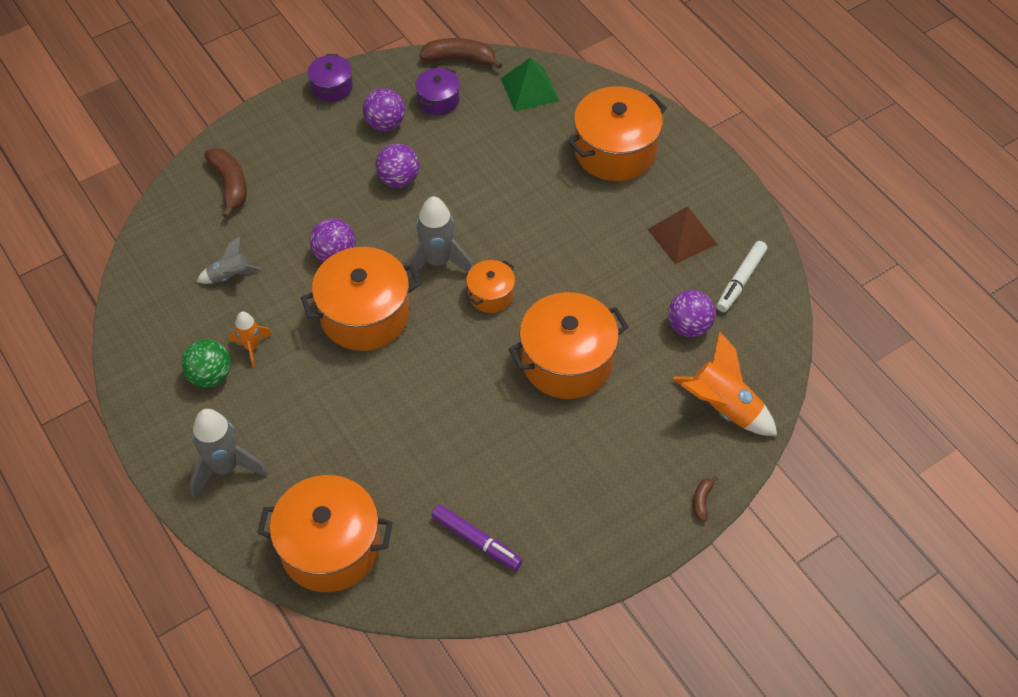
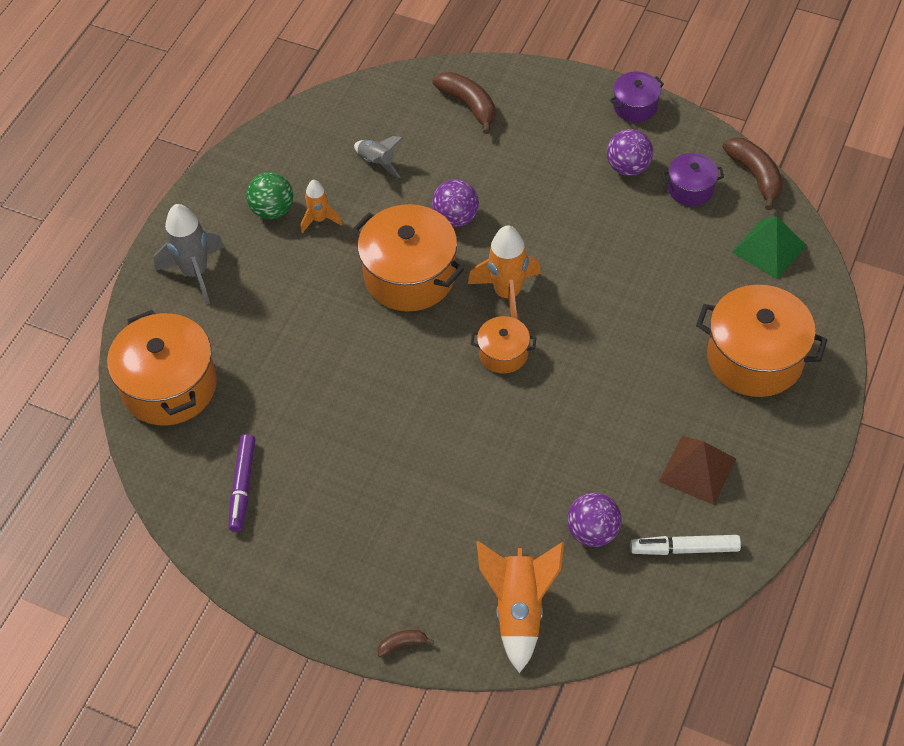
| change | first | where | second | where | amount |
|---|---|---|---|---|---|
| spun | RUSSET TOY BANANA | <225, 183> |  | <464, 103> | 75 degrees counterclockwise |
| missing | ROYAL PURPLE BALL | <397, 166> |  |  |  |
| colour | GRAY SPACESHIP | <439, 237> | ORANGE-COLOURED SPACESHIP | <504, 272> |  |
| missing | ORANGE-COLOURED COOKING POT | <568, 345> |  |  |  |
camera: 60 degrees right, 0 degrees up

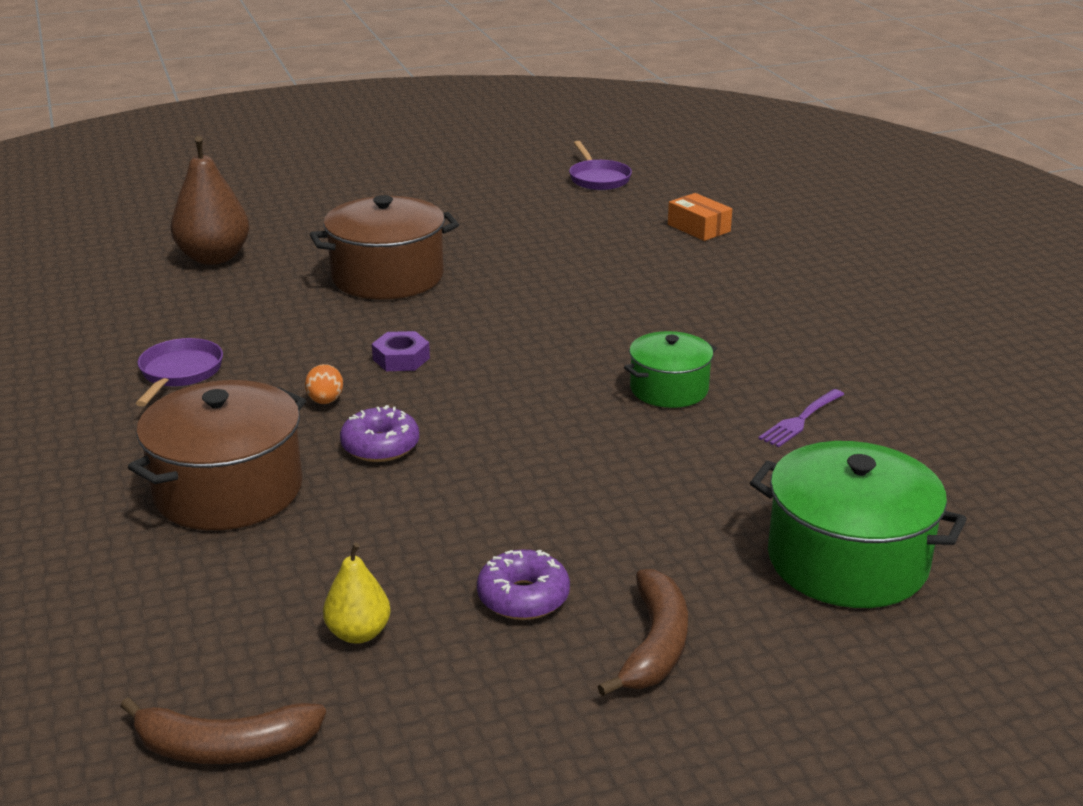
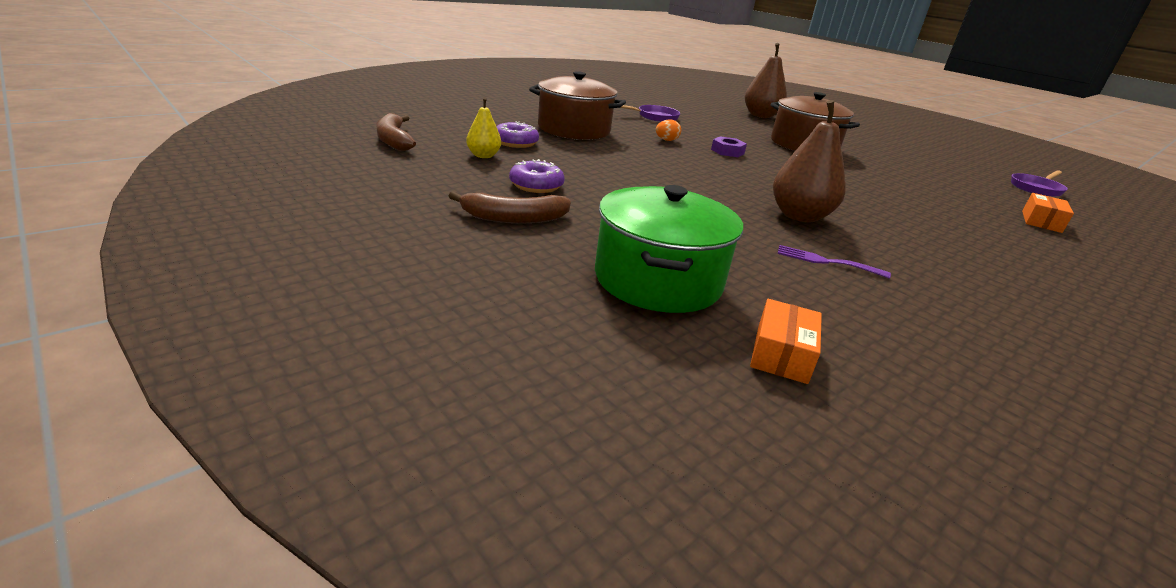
| change | first | where | second | where | amount |
|---|---|---|---|---|---|
| relocated | ROYAL PURPLE GLAZED DONUT | <379, 433> |  | <517, 134> |  |
| exchanged | EMERALD COOKING POT | <670, 369> | RUSSET PEAR | <809, 161> |  |
| appeared |  |  | ORANGE-COLOURED PARCEL | <786, 341> |  |
camera: 65 degrees right, 0 degrees up

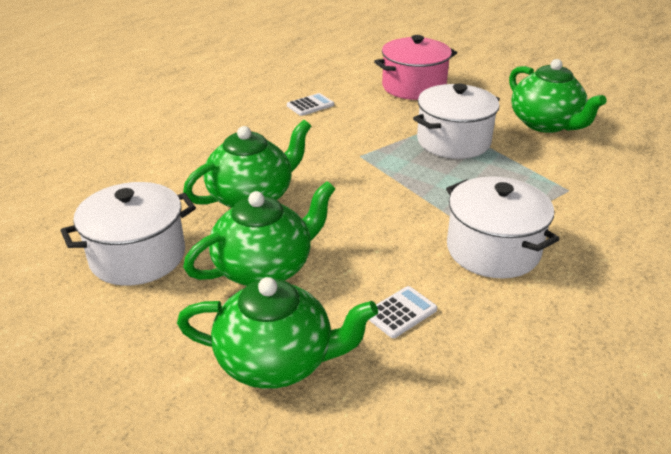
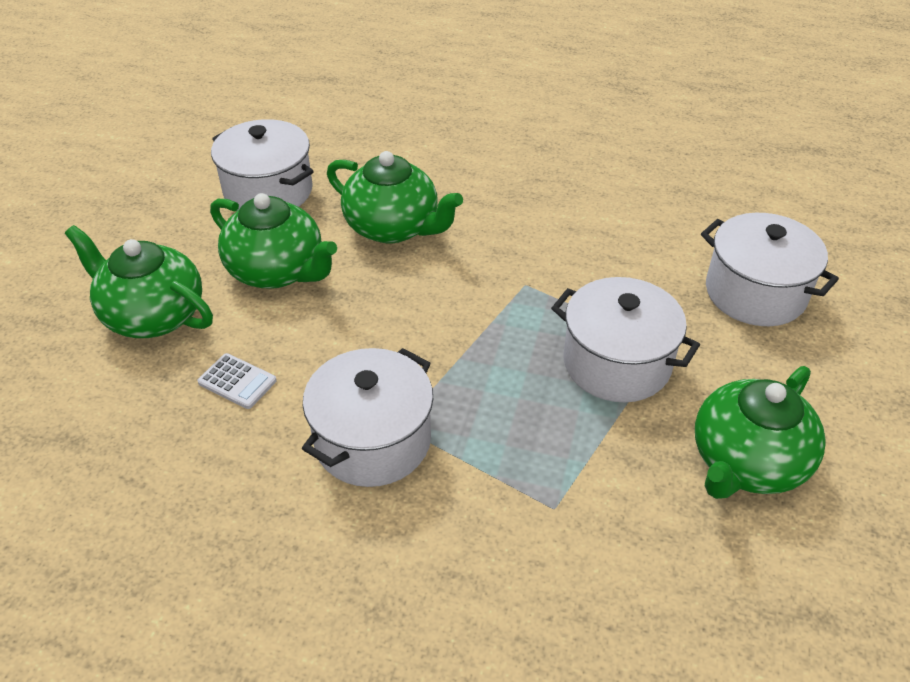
| change | first | where | second | where | amount |
|---|---|---|---|---|---|
| spun | EMERALD CHINA TEAPOT | <277, 333> |  | <139, 281> | 135 degrees clockwise |
| missing | PURE WHITE POCKET CALCULATOR | <310, 104> |  |  |  |
| colour | ROSY COOKING POT | <415, 67> | PURE WHITE COOKING POT | <770, 269> |  |
camera: 70 degrees right, 10 degrees up

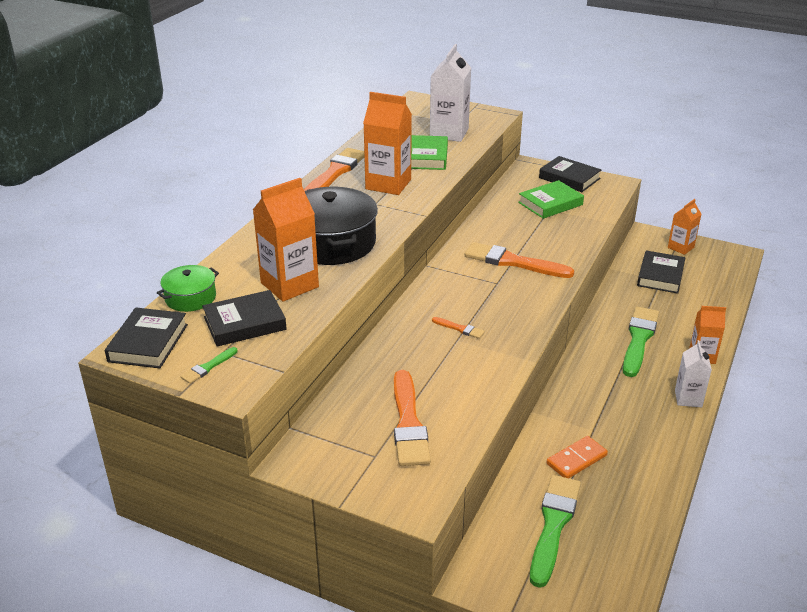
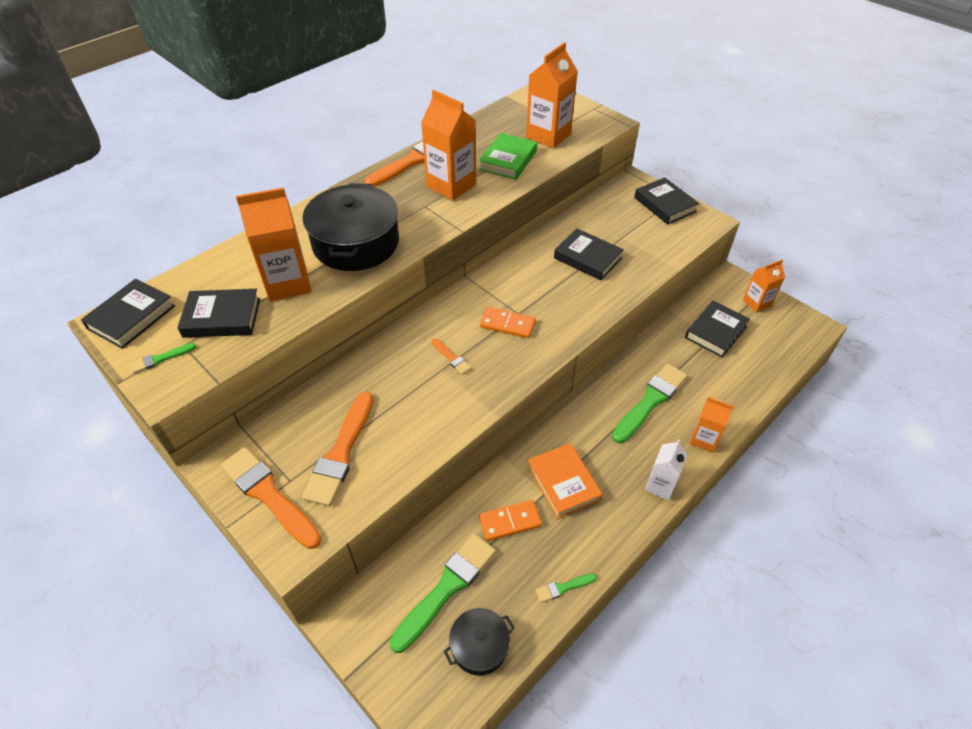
| change | first | where | second | where | amount |
|---|---|---|---|---|---|
| missing | EMERALD COOKING POT | <188, 288> |  |  |  |
| colour | PURE WHITE CARTON | <450, 93> | ORANGE-COLOURED CARTON | <552, 95> |  |
| relocated | ORANGE-COLOURED PAINTBRUSH | <519, 260> |  | <271, 498> |  |
| missing | EMERALD BOOK | <551, 199> |  |  |  |
| appeared |  |  | JET-BLACK COOKING POT | <479, 642> |  |
| appeared |  |  | ORANGE-COLOURED DOMINO TILE | <508, 322> |  |
| appeared |  |  | ORANGE-COLOURED BOOK | <564, 481> |  |
| appeared |  |  | EMERALD PAINTBRUSH | <566, 588> |  |
| appeared |  |  | JET-BLACK BOOK | <589, 254> |  |
camera: 20 degrees right, 15 degrees up

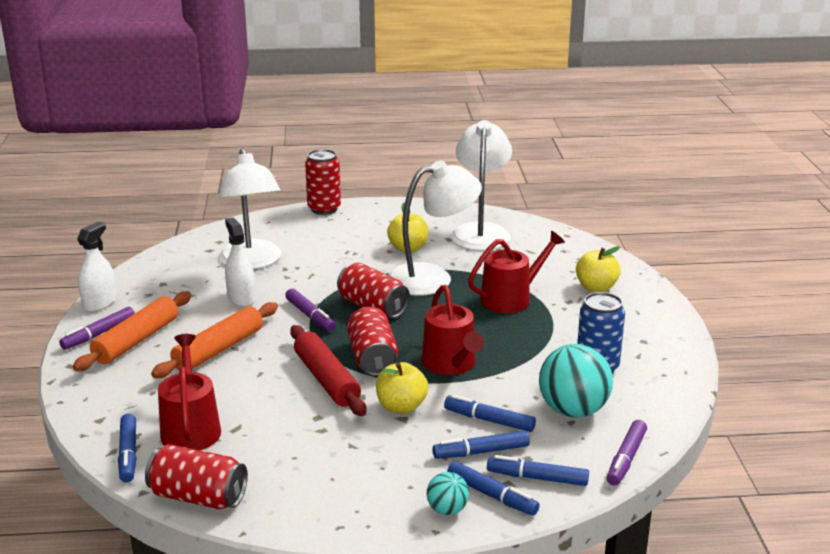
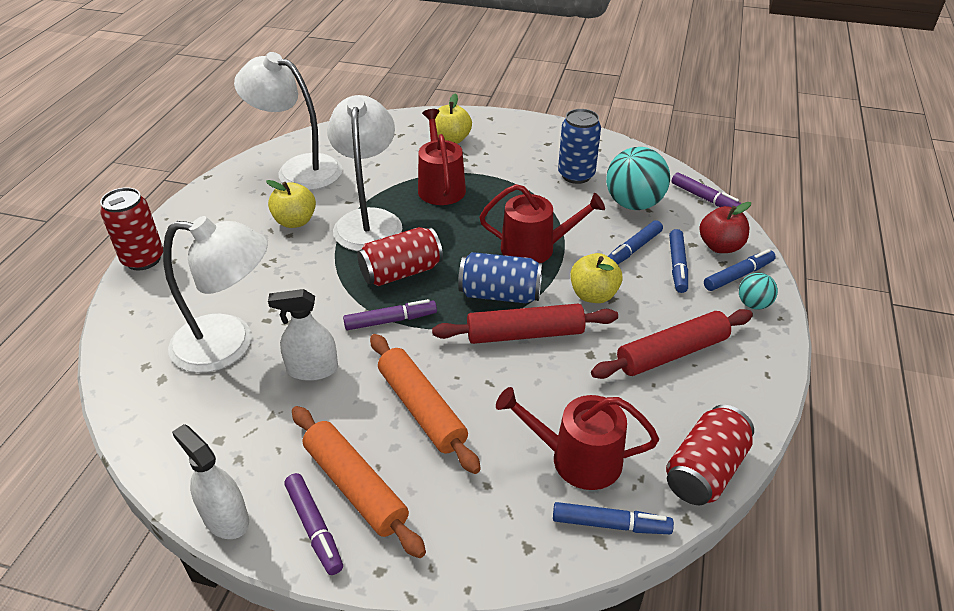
| change | first | where | second | where | amount |
|---|---|---|---|---|---|
| colour | RED CAN | <372, 341> | COBALT CAN | <500, 277> |  |
| exchanged | COBALT MARKER PEN | <538, 470> | RED APPLE FRUIT | <725, 227> |  |
| appeared |  |  | RED ROLLING PIN | <672, 344> |  |
camera: 70 degrees left, 15 degrees up

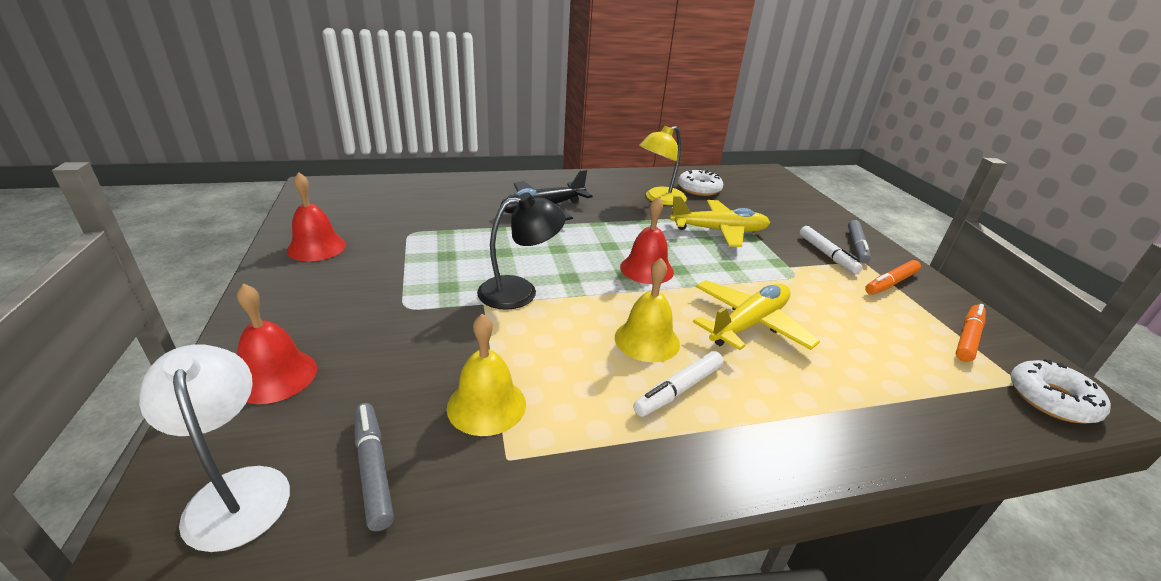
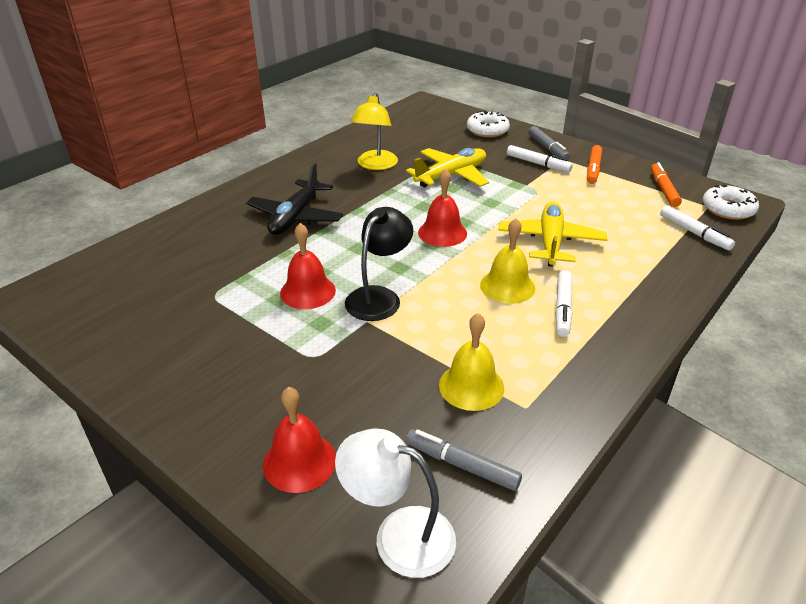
| change | first | where | second | where | amount |
|---|---|---|---|---|---|
| relocated | RED SCHOOL BELL | <316, 217> |  | <308, 266> |  |
| relocated | PURE WHITE GLAZED DONUT | <700, 182> |  | <488, 124> |  |
| appeared |  |  | PURE WHITE MARKER PEN | <697, 227> |  |
camera: 35 degrees left, 5 degrees up

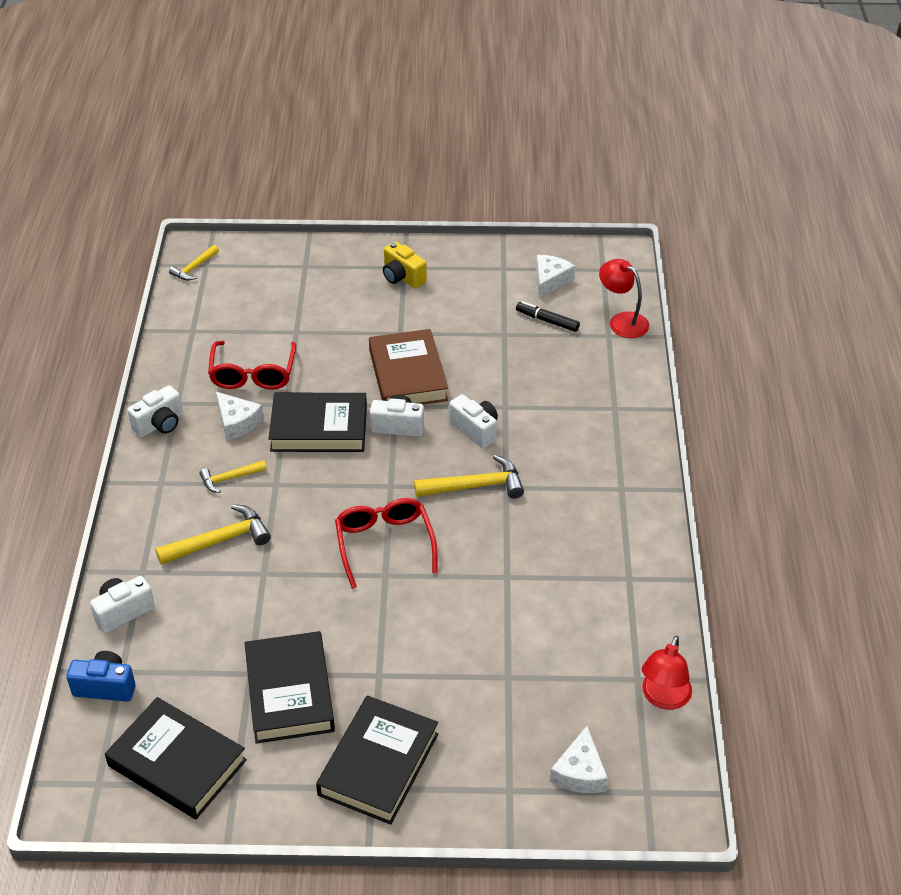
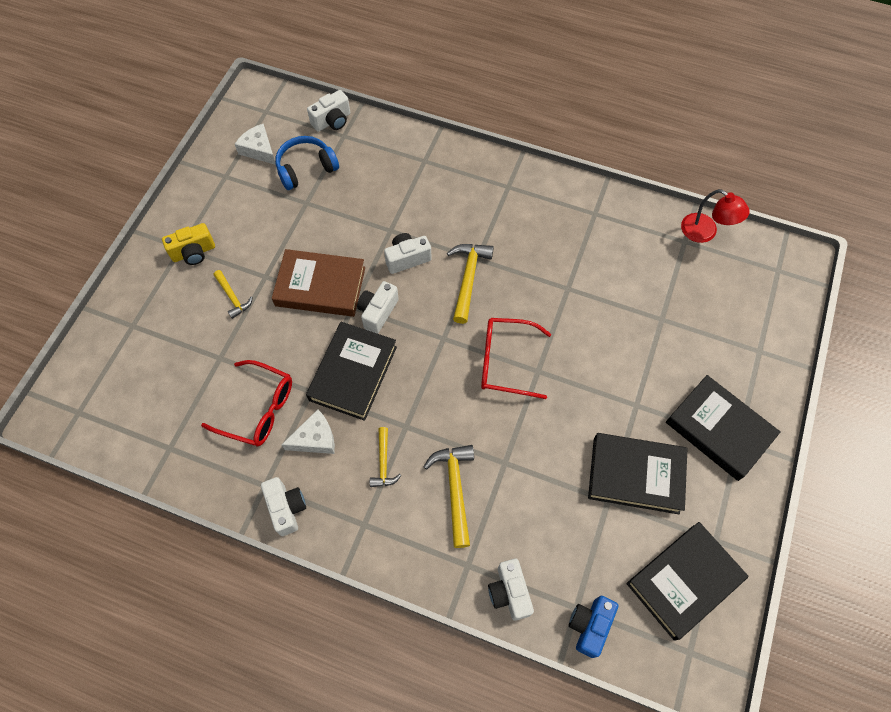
| change | first | where | second | where | amount |
|---|---|---|---|---|---|
| relocated | YELLOW CLAW HAMMER | <194, 263> |  | <233, 294> |  |
| exchanged | JET-BLACK MARKER PEN | <548, 316> | COBALT HEADSET | <307, 163> |  |
| missing | PURE WHITE PIECE OF CHEESE | <579, 759> |  |  |  |
| exchanged | RED LAMP | <624, 298> | PURE WHITE PHOTO CAMERA | <328, 111> |  |
camera: 70 degrees left, 20 degrees up

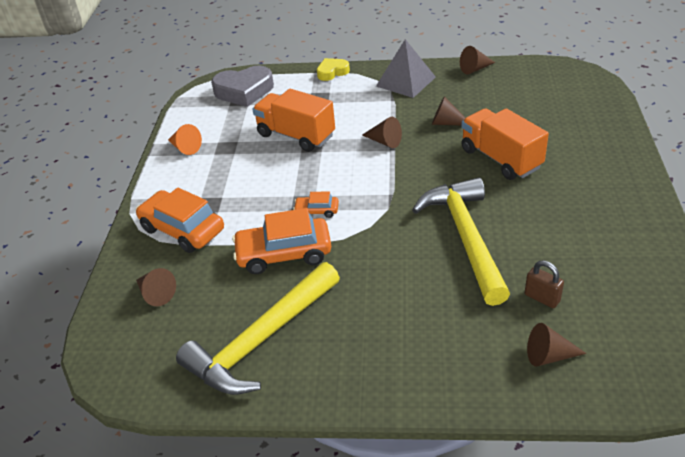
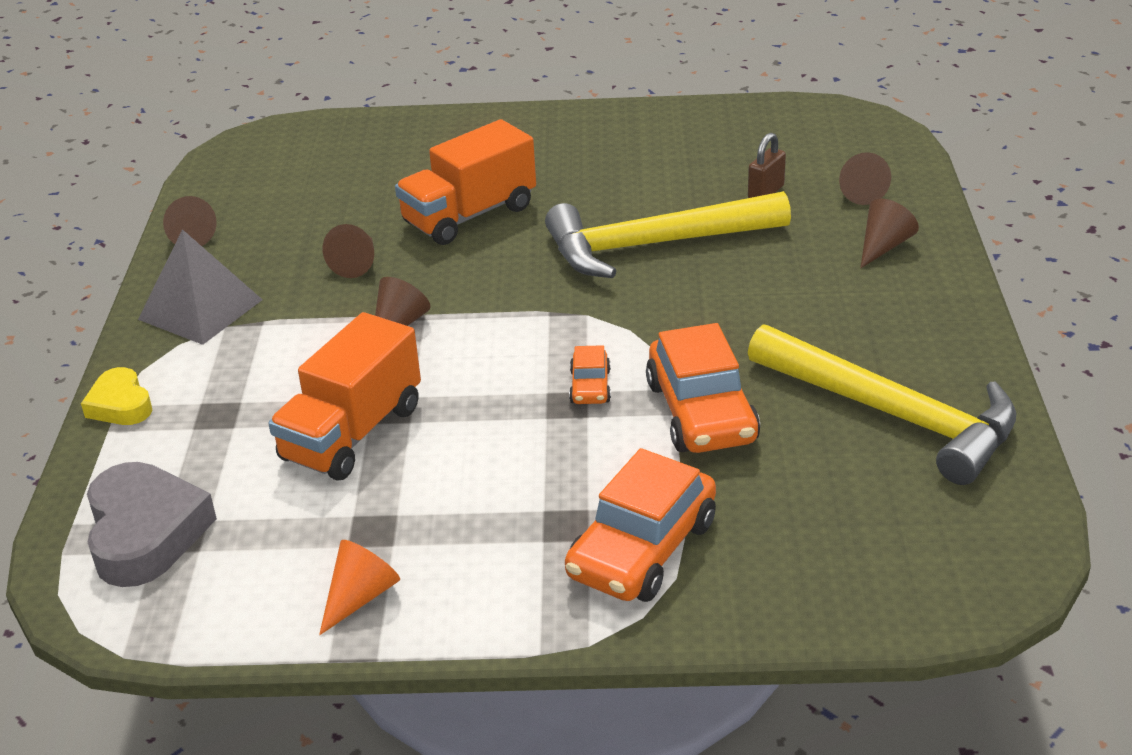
| change | first | where | second | where | amount |
|---|---|---|---|---|---|
| relocated | RUSSET CONE | <156, 287> |  | <890, 233> |  |
camera: 95 degrees left, 5 degrees down

